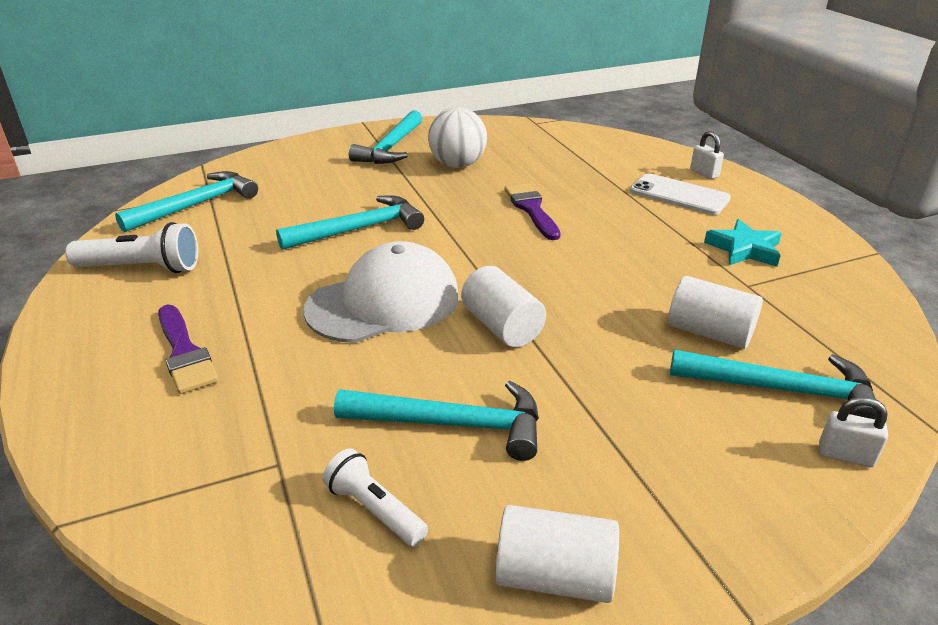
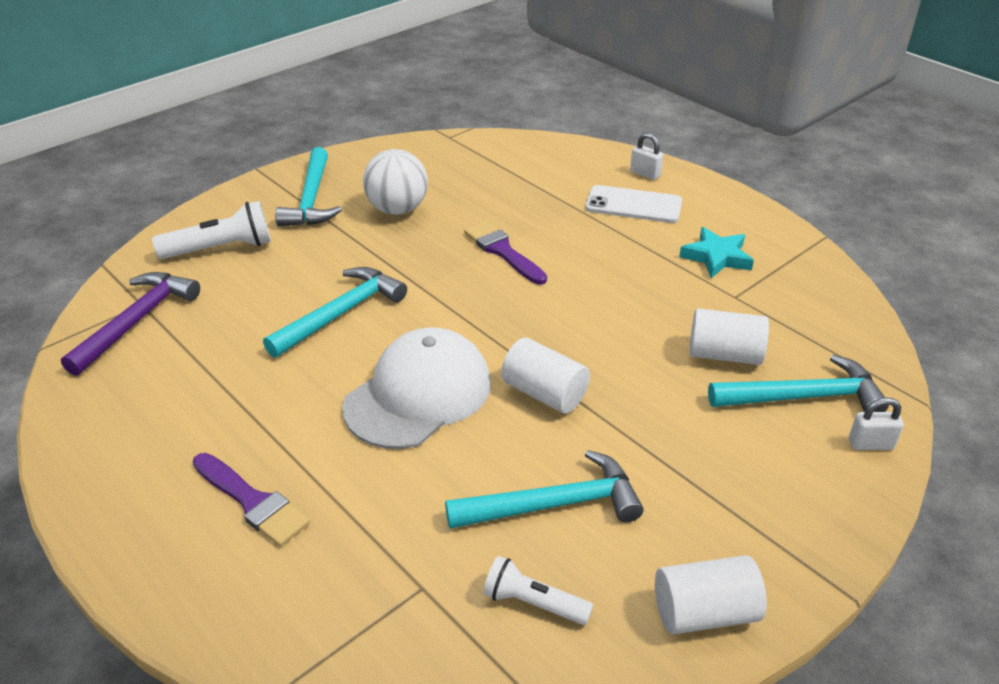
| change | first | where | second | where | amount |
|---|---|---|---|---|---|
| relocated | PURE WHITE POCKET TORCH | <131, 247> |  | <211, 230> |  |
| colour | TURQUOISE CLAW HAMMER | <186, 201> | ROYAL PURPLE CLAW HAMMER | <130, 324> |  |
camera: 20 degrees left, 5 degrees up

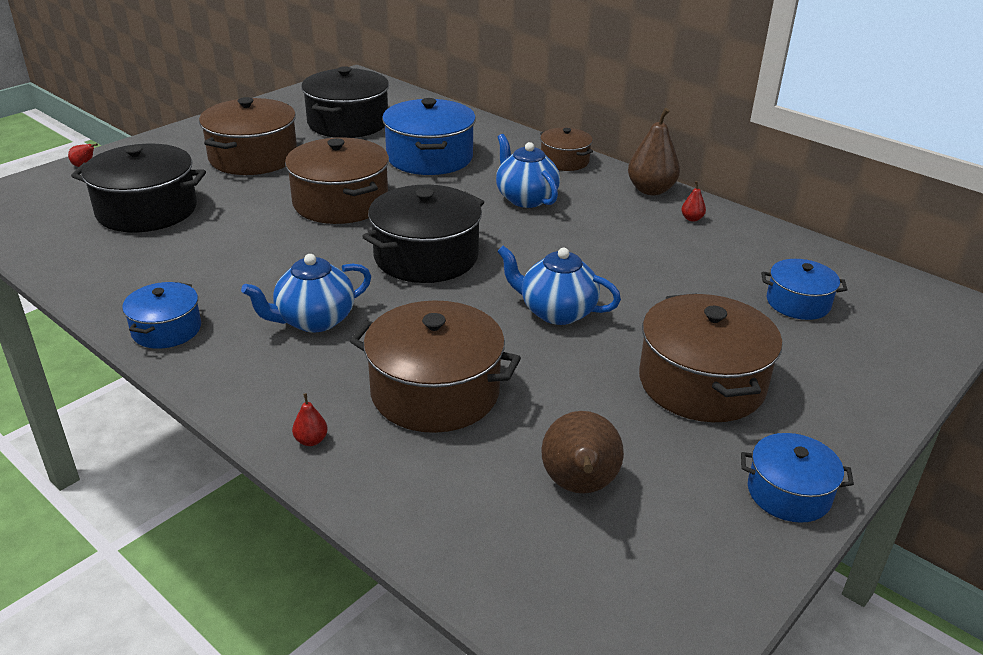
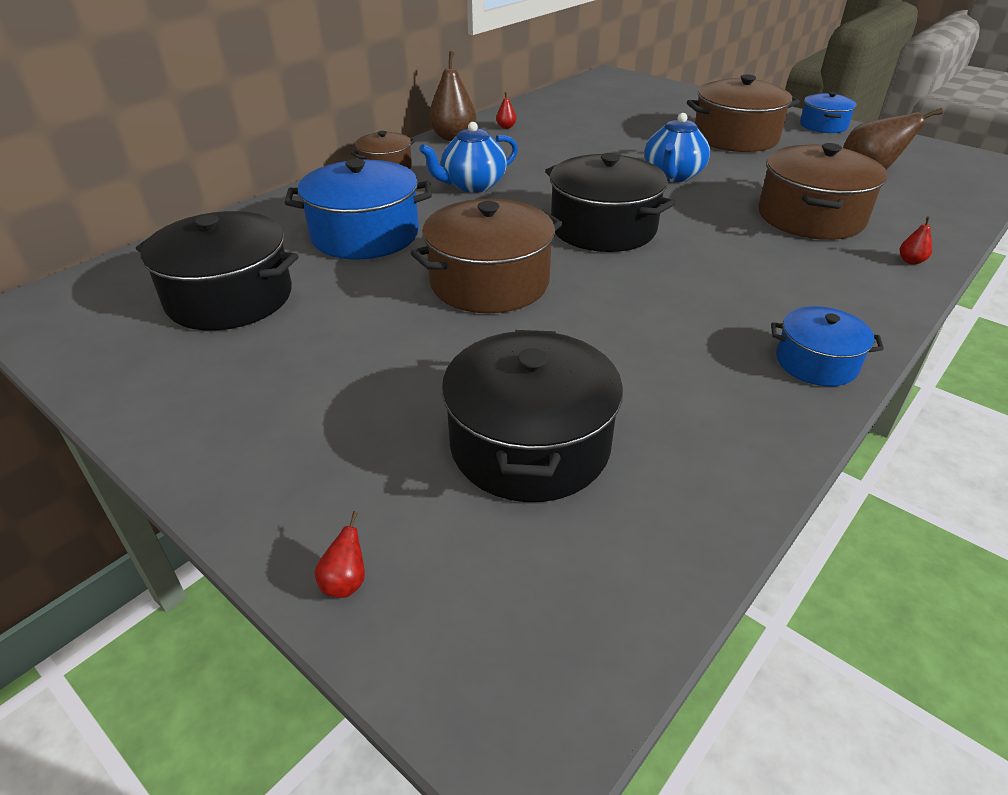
| change | first | where | second | where | amount |
|---|---|---|---|---|---|
| missing | RUSSET COOKING POT | <248, 136> |  |  |  |
| missing | COBALT CHINA TEAPOT | <306, 293> |  |  |  |
| missing | COBALT COOKING POT | <804, 289> |  |  |  |
camera: 90 degrees left, 5 degrees up

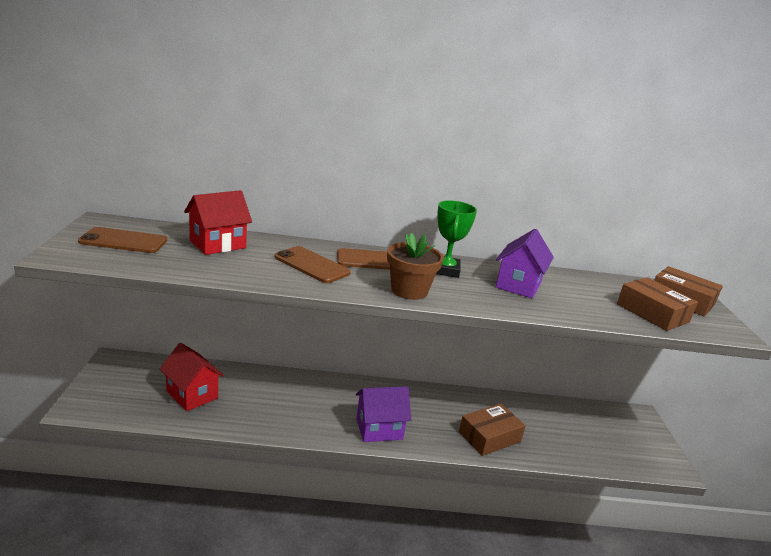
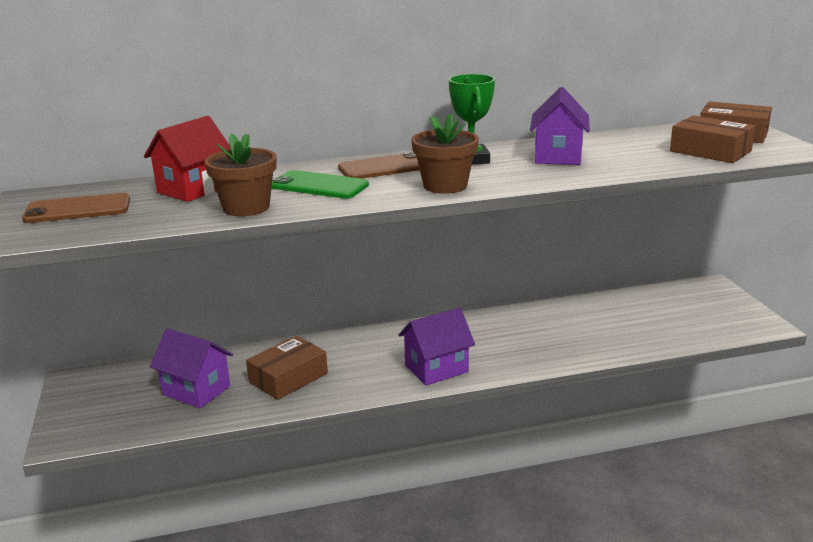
| change | first | where | second | where | amount |
|---|---|---|---|---|---|
| colour | RED TOY HOUSE | <192, 377> | ROYAL PURPLE TOY HOUSE | <191, 368> |  |
| colour | RUSSET PHONE | <313, 264> | EMERALD PHONE | <320, 184> |  |
| relocated | RUSSET PARCEL | <492, 429> |  | <287, 368> |  |
| appeared |  |  | RUSSET FLOWER POT | <240, 174> |  |
camera: 10 degrees left, 0 degrees up

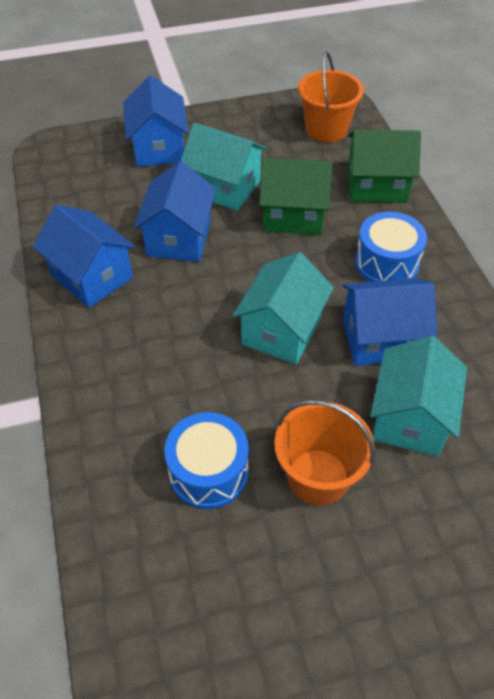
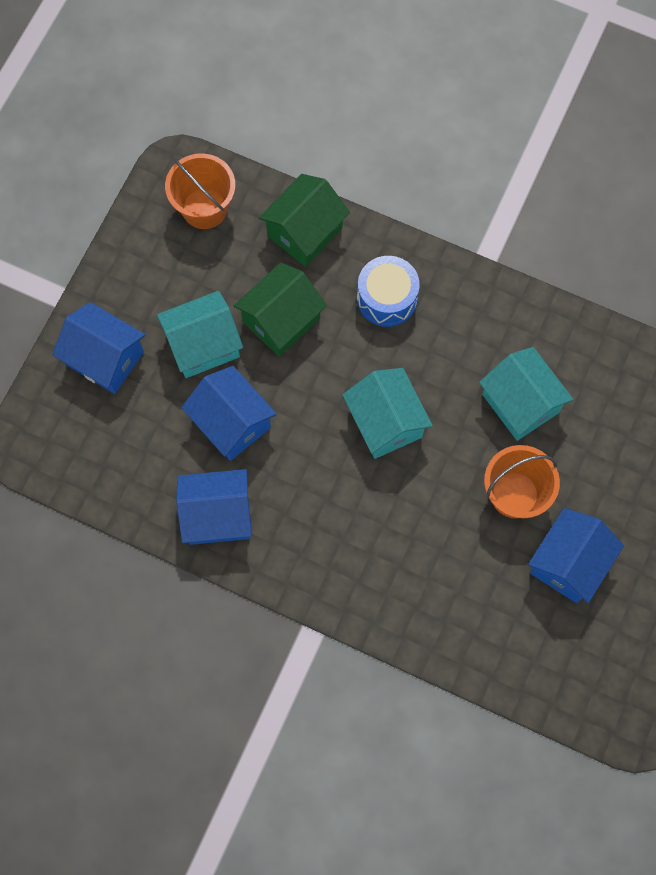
| change | first | where | second | where | amount |
|---|---|---|---|---|---|
| missing | COBALT TOY DRUM | <206, 460> |  |  |  |
| relocated | COBALT TOY HOUSE | <389, 322> |  | <576, 555> |  |
camera: 50 degrees left, 20 degrees up

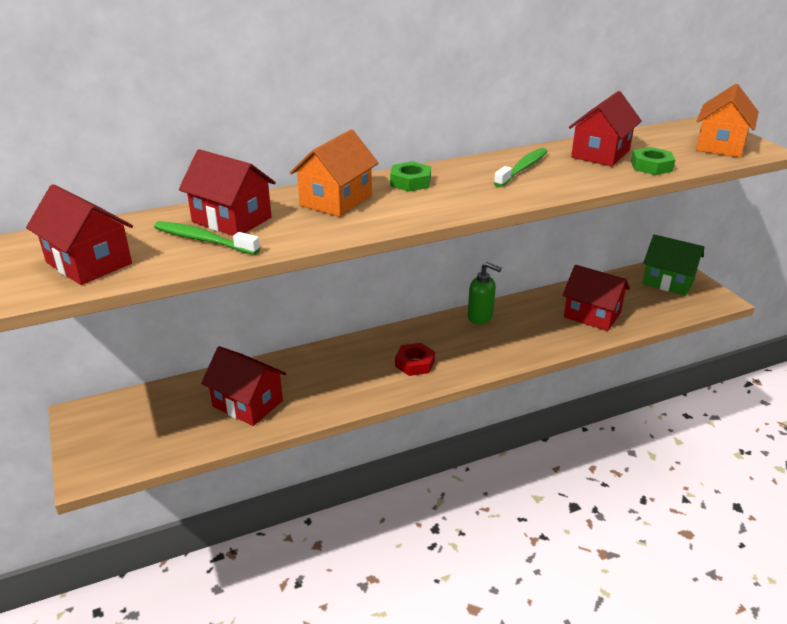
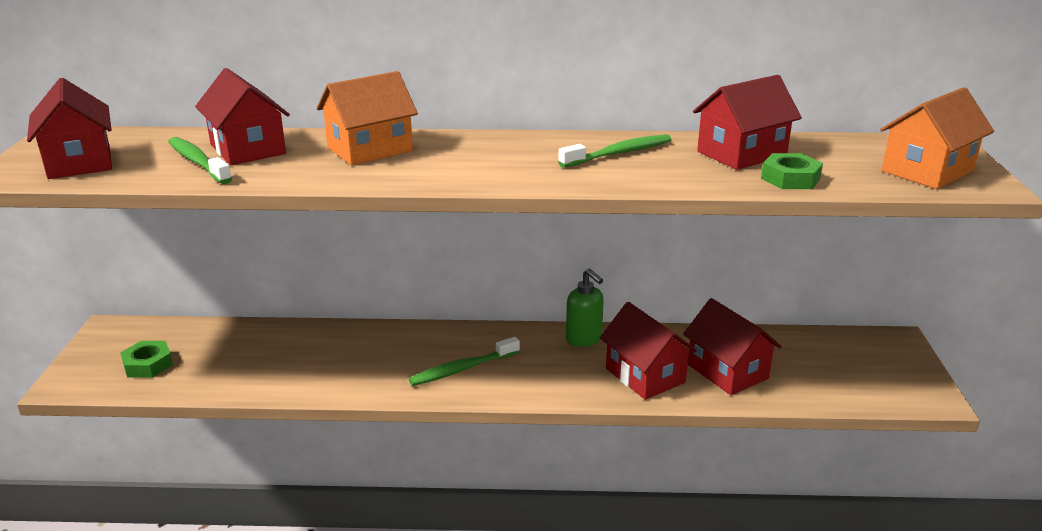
| change | first | where | second | where | amount |
|---|---|---|---|---|---|
| relocated | RED TOY HOUSE | <244, 386> |  | <648, 351> |  |
| relocated | EMERALD NUT | <410, 176> |  | <147, 359> |  |
| exchanged | RED NUT | <415, 359> | EMERALD TOOTH BRUSH | <464, 361> |  |
| missing | EMERALD TOY HOUSE | <673, 265> |  |  |  |
camera: 25 degrees right, 5 degrees down

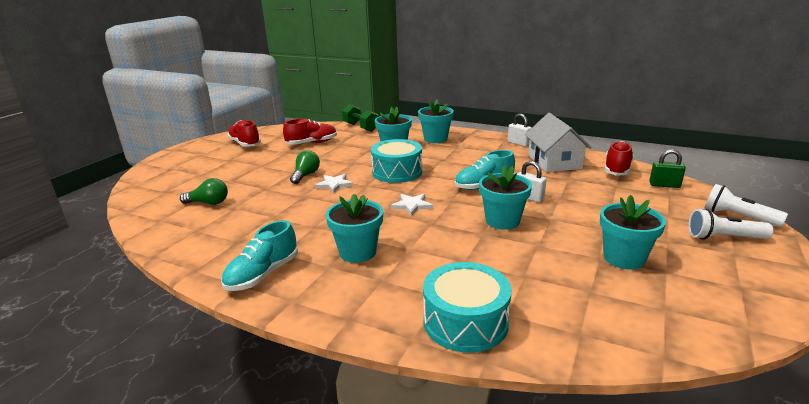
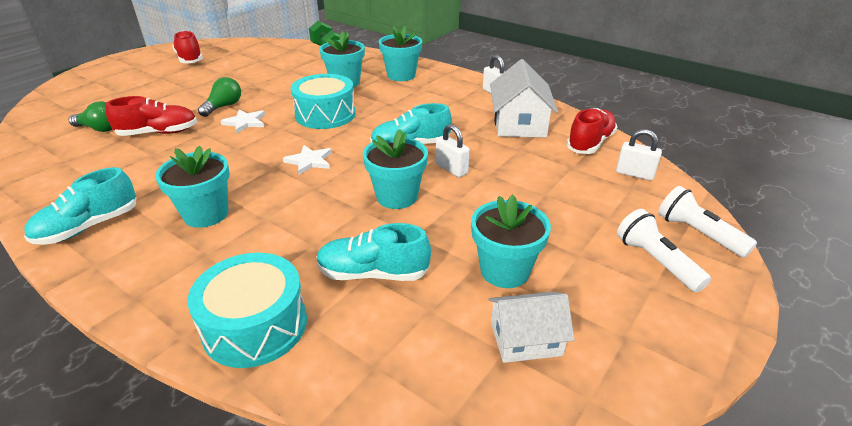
| change | first | where | second | where | amount |
|---|---|---|---|---|---|
| relocated | RED SHOE | <310, 131> |  | <151, 116> |  |
| colour | EMERALD LOCK | <667, 168> | PURE WHITE LOCK | <639, 154> |  |
| spun | PURE WHITE POCKET TORCH | <731, 224> |  | <664, 251> | 45 degrees clockwise |
| appeared |  |  | TURQUOISE SHOE | <374, 252> |  |
| appeared |  |  | PURE WHITE TOY HOUSE | <531, 327> |  |
camera: 10 degrees right, 10 degrees up

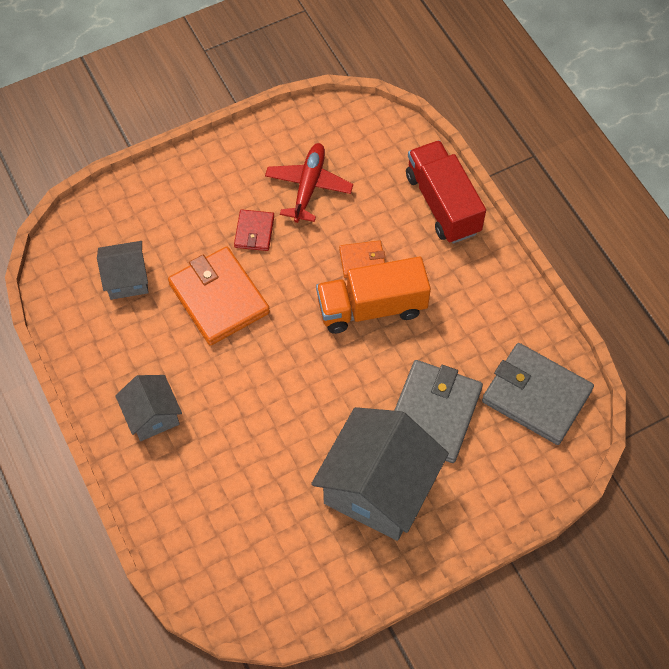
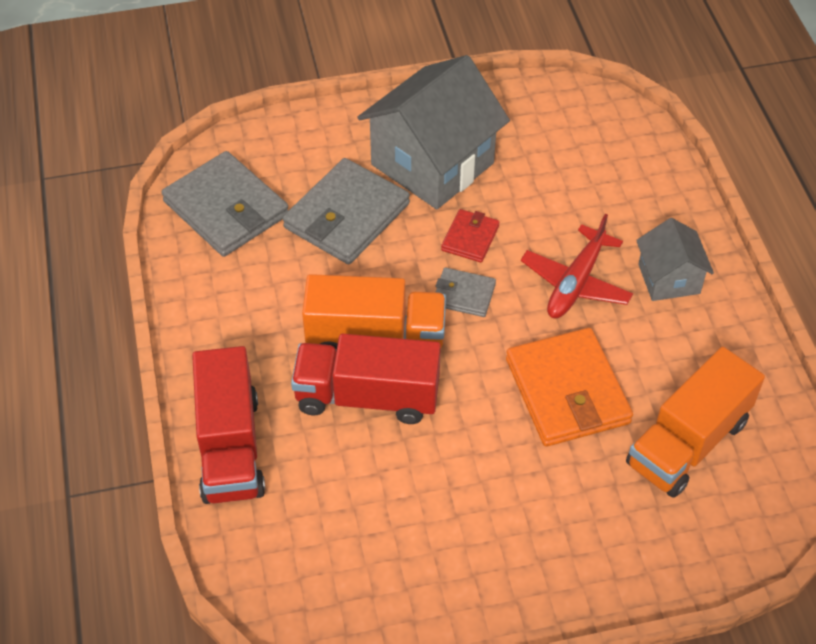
| change | first | where | second | where | amount |
|---|---|---|---|---|---|
| exchanged | GRAY TOY HOUSE | <123, 270> | ORANGE-COLOURED TOY TRUCK | <695, 422> |  |
| relocated | RED WALLET | <254, 230> |  | <470, 235> |  |
| relocated | RED TOY PLANE | <309, 183> |  | <577, 265> |  |
| exchanged | ORANGE-COLOURED WALLET | <362, 259> | RED TOY TRUCK | <366, 379> |  |
| appeared |  |  | GRAY WALLET | <465, 292> |  |
camera: 165 degrees left, 10 degrees down

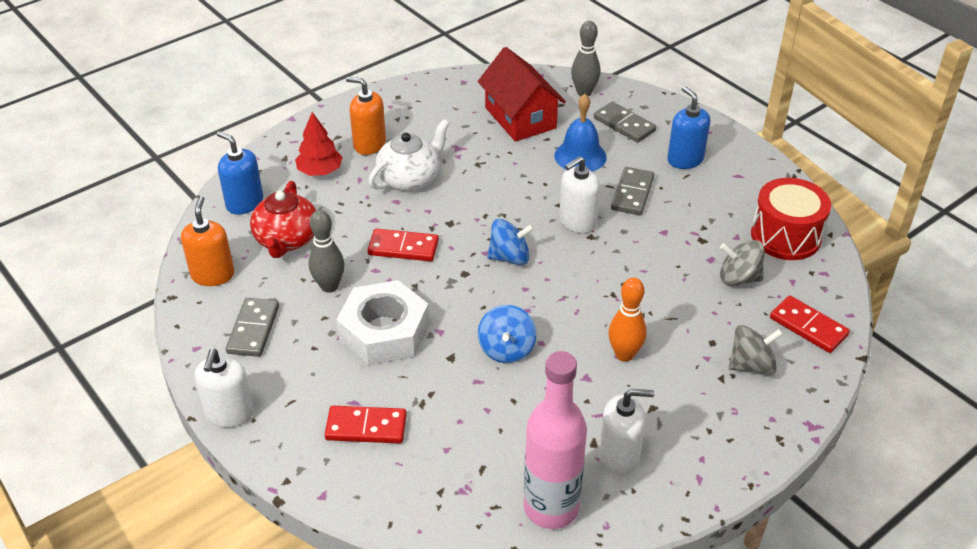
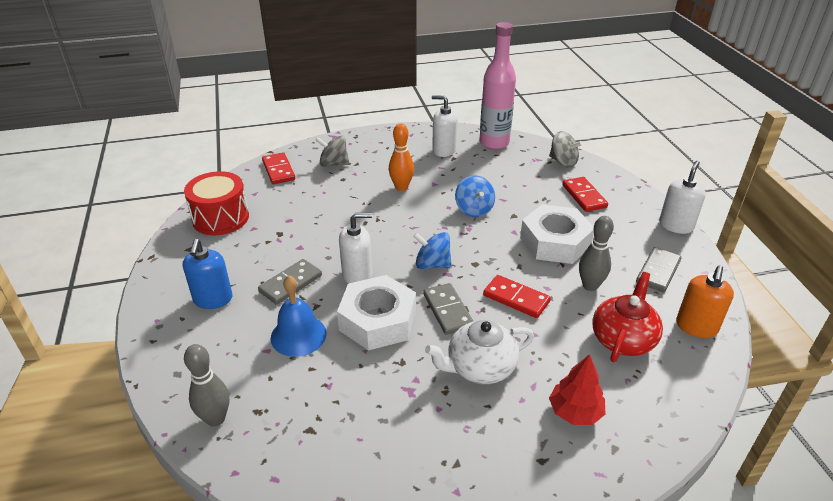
| change | first | where | second | where | amount |
|---|---|---|---|---|---|
| missing | COBALT SOAP PUMP | <240, 173> |  |  |  |
| spun | RED DOMINO TILE | <366, 424> |  | <585, 194> | 45 degrees clockwise |
| missing | ORANGE-COLOURED SOAP PUMP | <366, 116> |  |  |  |
| missing | RED TOY HOUSE | <522, 94> |  |  |  |
| spun | COBALT WHIRLIGIG | <507, 334> |  | <475, 196> | 135 degrees clockwise |
| relocated | GRAY DOMINO TILE | <625, 122> |  | <448, 309> |  |
| relocated | GRAY WHIRLIGIG | <742, 263> |  | <566, 149> |  |
| appeared |  |  | PURE WHITE NUT | <376, 313> |  |
camera: 155 degrees left, 5 degrees down

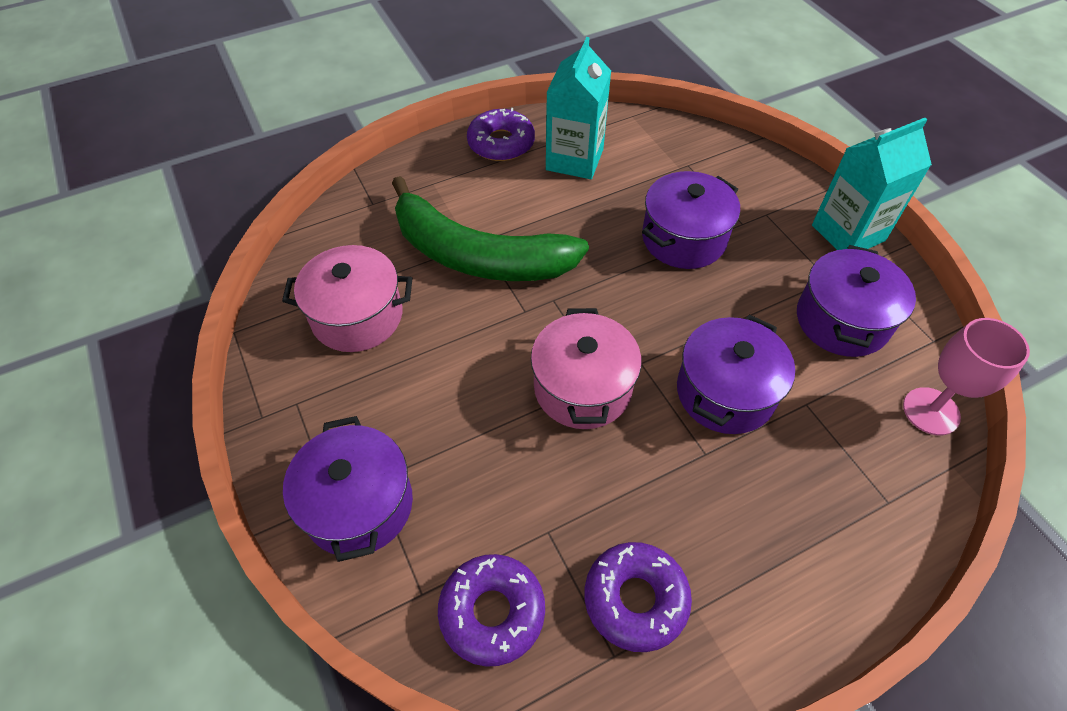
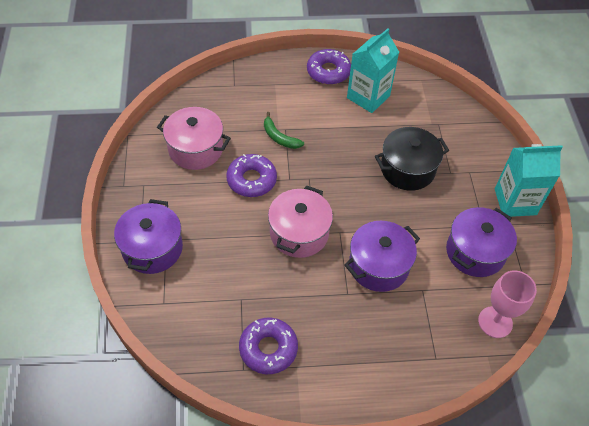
| change | first | where | second | where | amount |
|---|---|---|---|---|---|
| size | EMERALD TOY BANANA | <490, 228> |  | <284, 130> | x0.40 |
| relocated | ROYAL PURPLE GLAZED DONUT | <491, 610> |  | <251, 175> |  |
| colour | ROYAL PURPLE COOKING POT | <691, 220> | JET-BLACK COOKING POT | <412, 159> |  |
camera: 20 degrees right, 0 degrees up

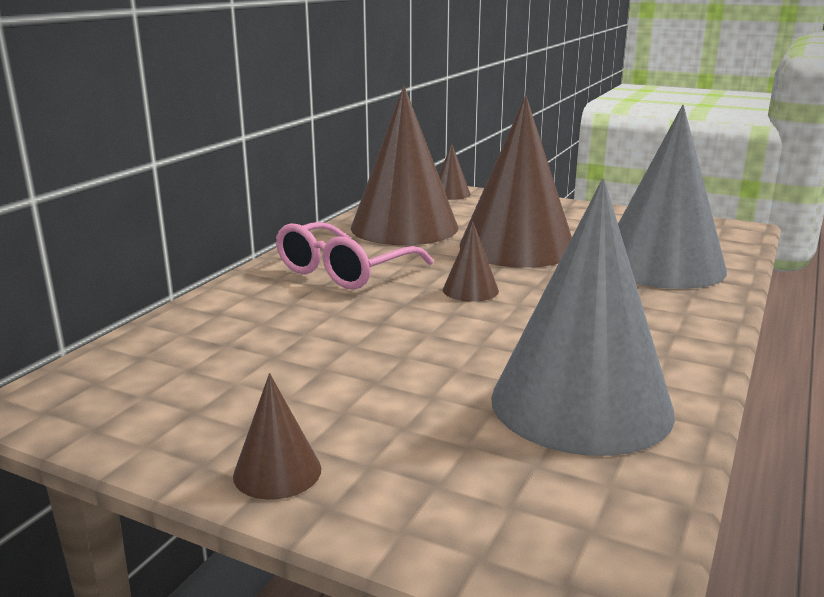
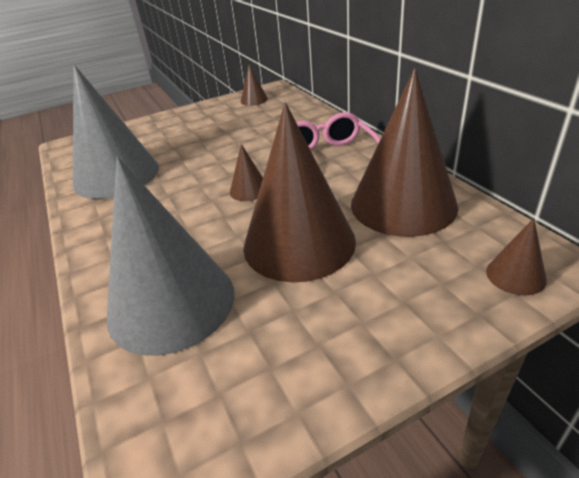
| change | first | where | second | where | amount |
|---|---|---|---|---|---|
| relocated | RUSSET CONE | <277, 436> |  | <254, 85> |  |
camera: 130 degrees right, 15 degrees up

